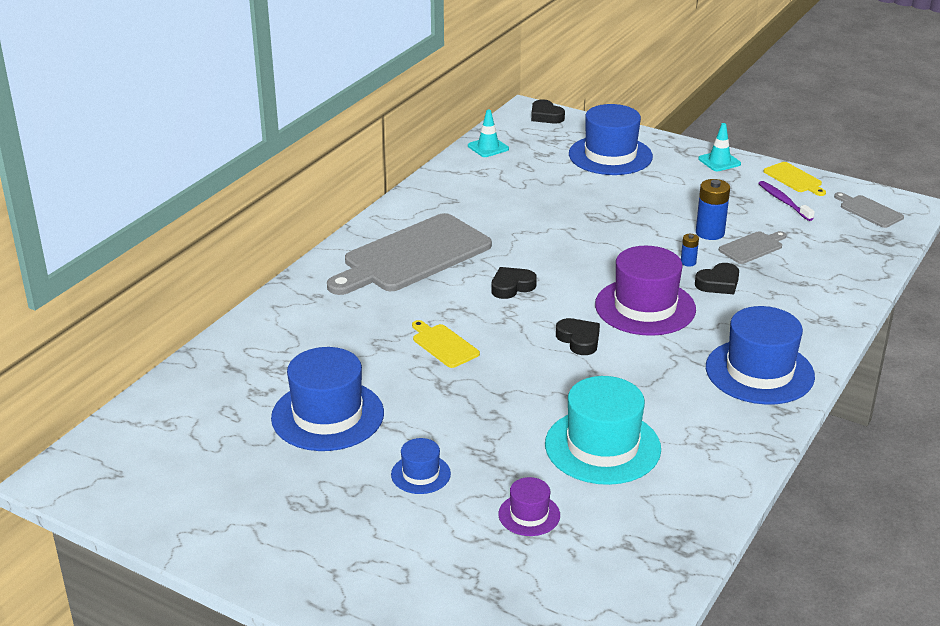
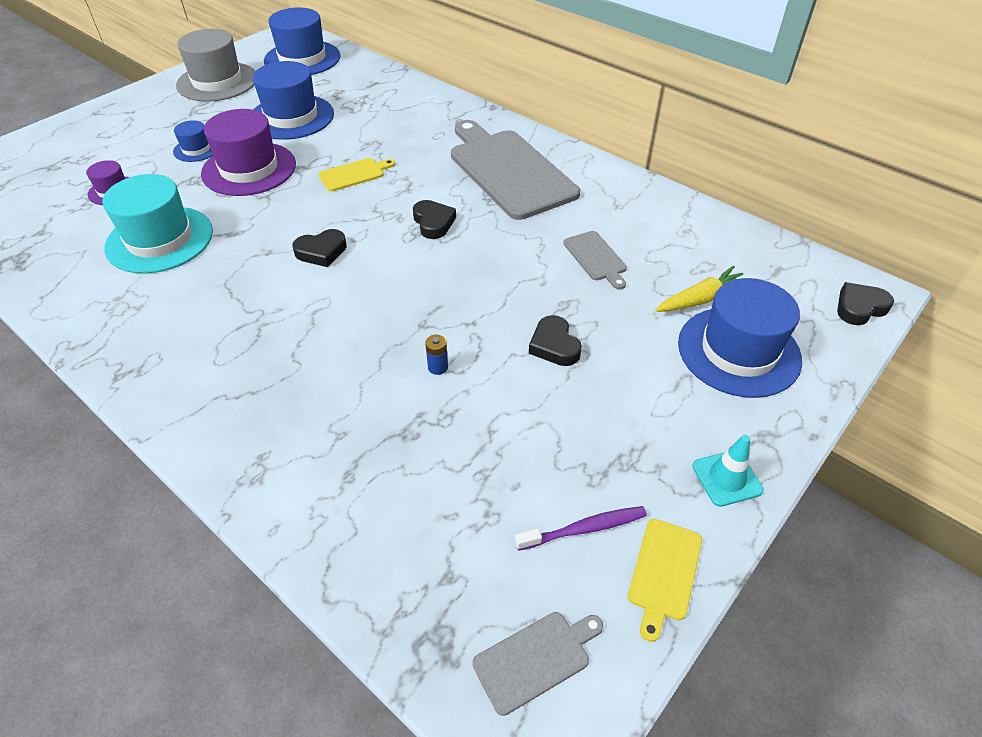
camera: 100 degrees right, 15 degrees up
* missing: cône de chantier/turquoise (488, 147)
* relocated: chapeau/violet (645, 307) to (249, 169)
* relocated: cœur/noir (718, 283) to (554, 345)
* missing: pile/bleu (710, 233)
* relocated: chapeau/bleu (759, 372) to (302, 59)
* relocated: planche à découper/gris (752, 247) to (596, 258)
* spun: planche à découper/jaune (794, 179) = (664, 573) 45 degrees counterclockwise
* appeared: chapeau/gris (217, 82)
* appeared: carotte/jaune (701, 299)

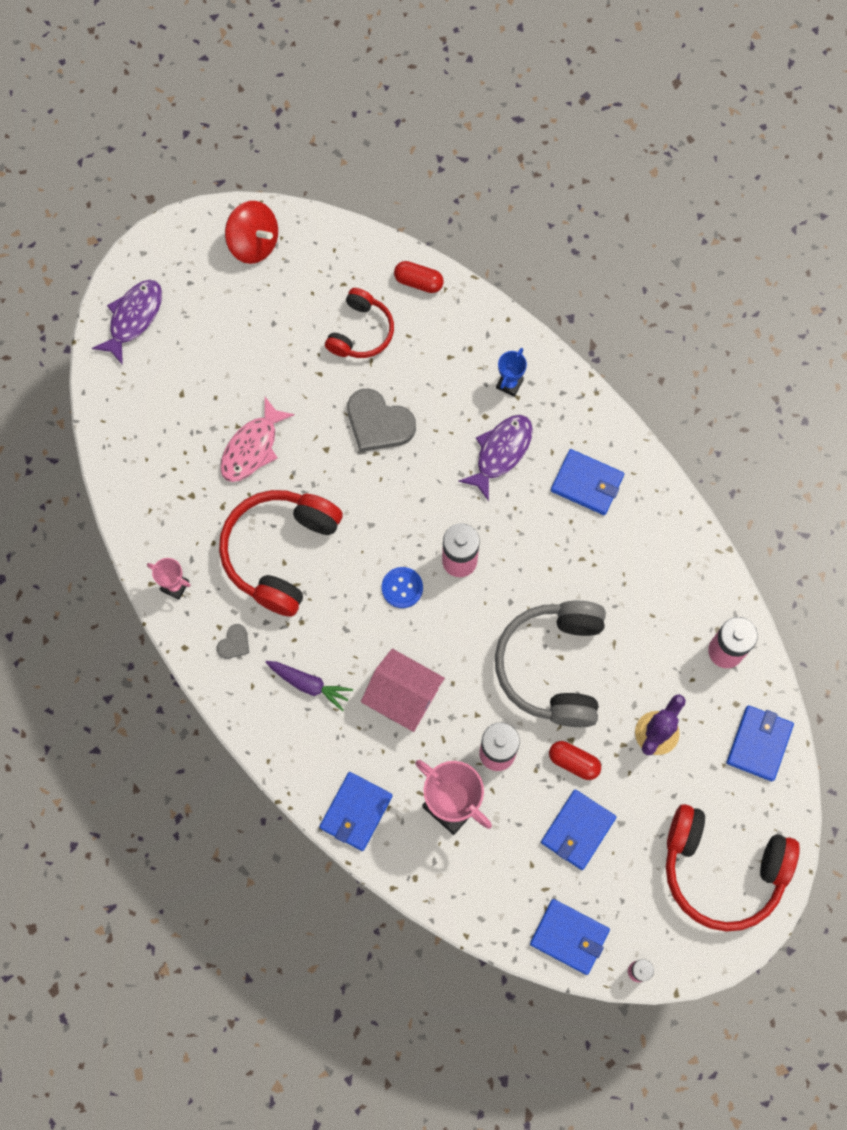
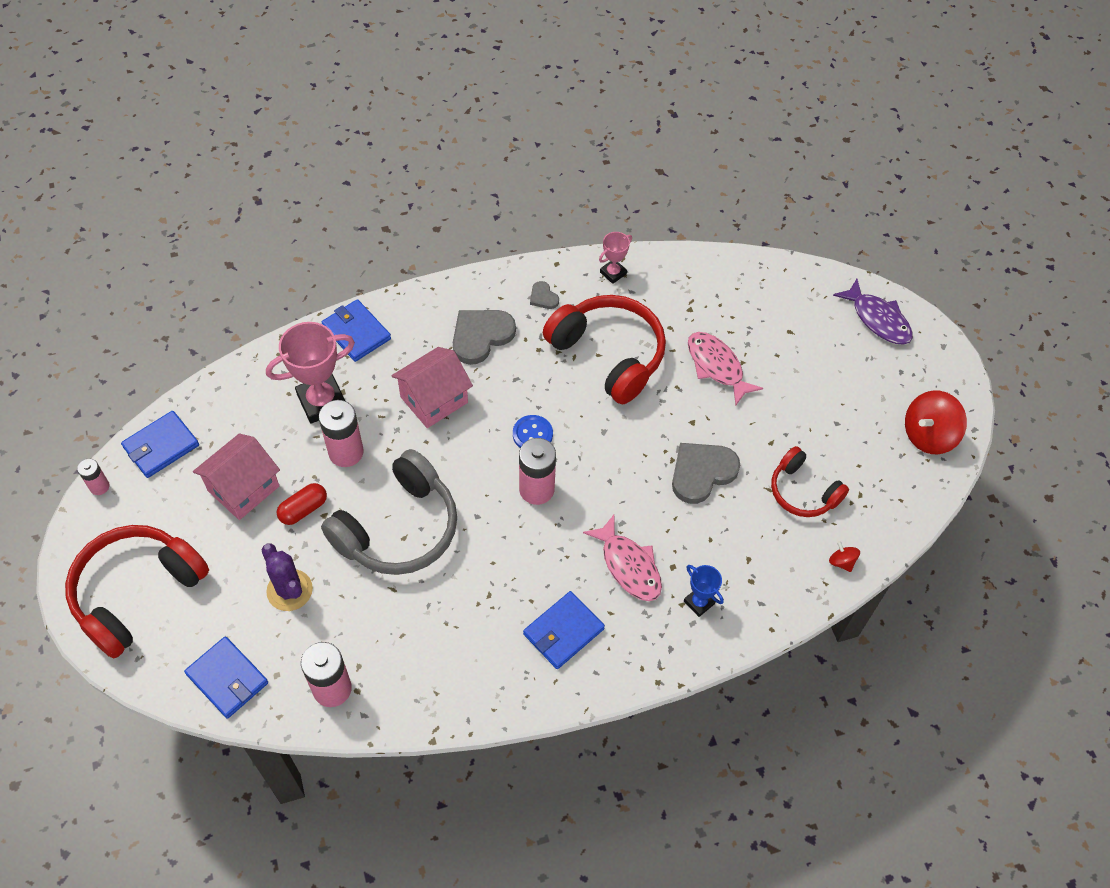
camera: 110 degrees right, 15 degrees down
* exchanged: carotte/violet (309, 684) to cœur/gris (481, 336)
* exchanged: gélule/rouge (418, 281) to toupie/rouge (841, 562)
* colour: poisson/violet (501, 452) to poisson/rose (628, 566)
* spun: casque audio/gris (553, 666) = (398, 528) 105 degrees clockwise
* exchanged: portefeuille/bleu (577, 830) to maison/rose (243, 488)

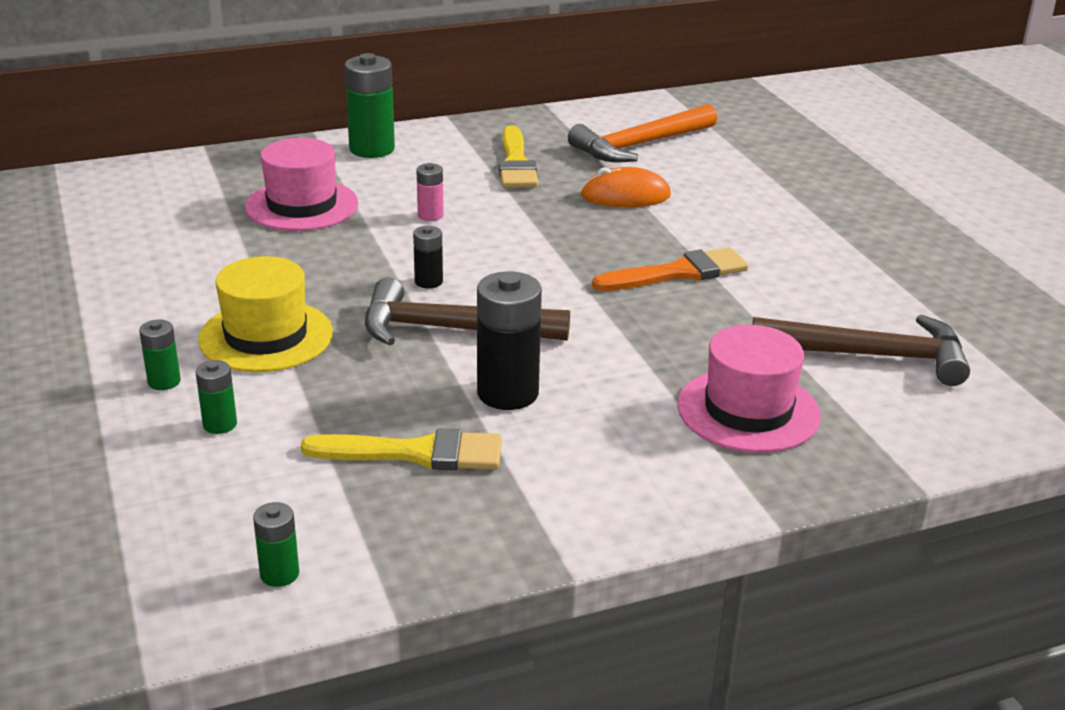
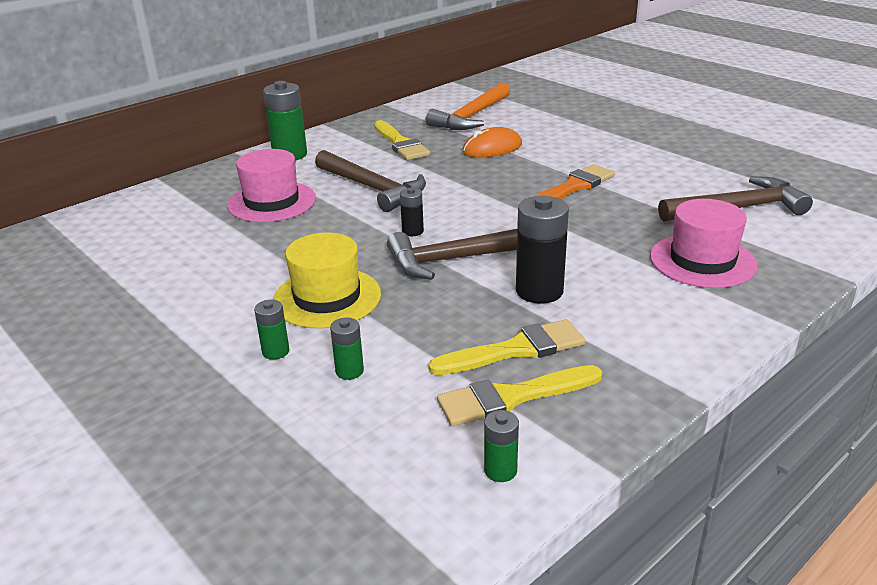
camera: 20 degrees left, 0 degrees up
* exchanged: pile/rose (430, 215) to marteau/marron (372, 188)
* appeared: pinceau/jaune (512, 397)

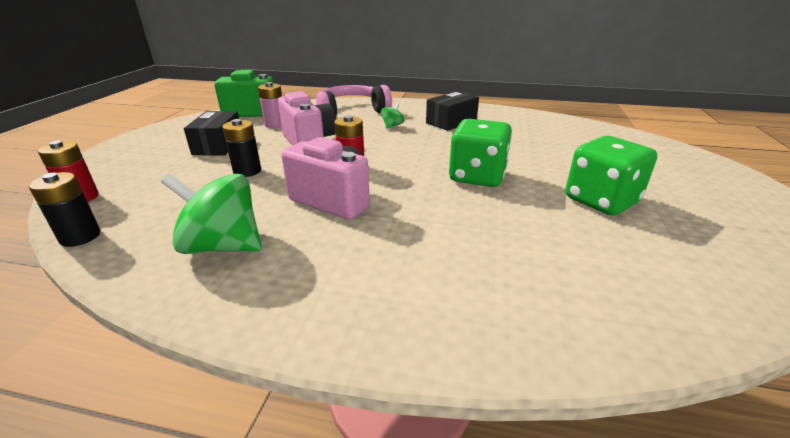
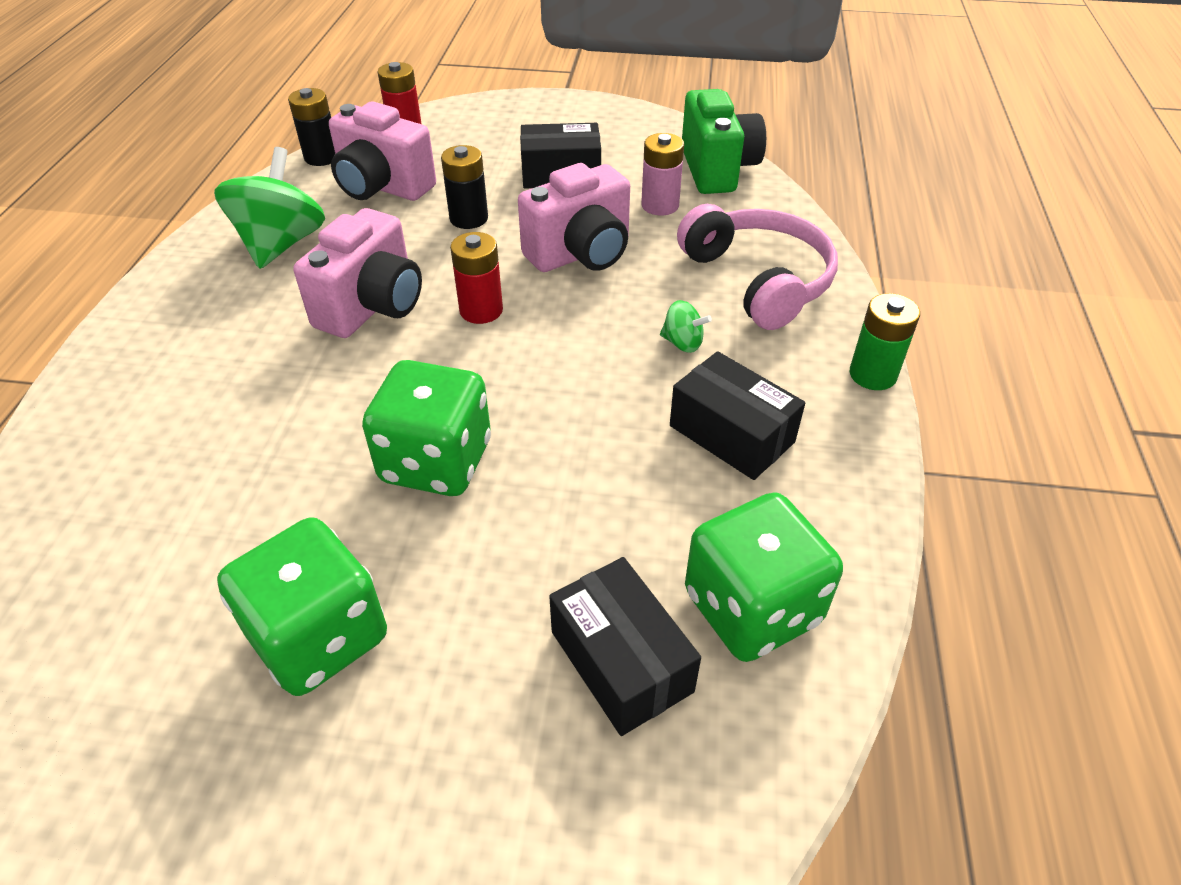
camera: 85 degrees right, 15 degrees up
* appeared: appareil photo/rose (382, 187)
* appeared: boîte/noir (621, 661)
* appeared: dé/vert (751, 608)
* appeared: pile/vert (872, 375)

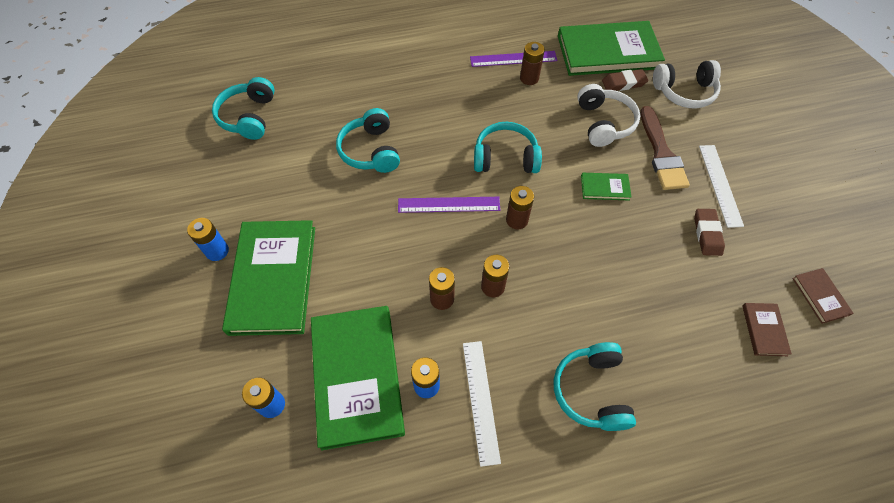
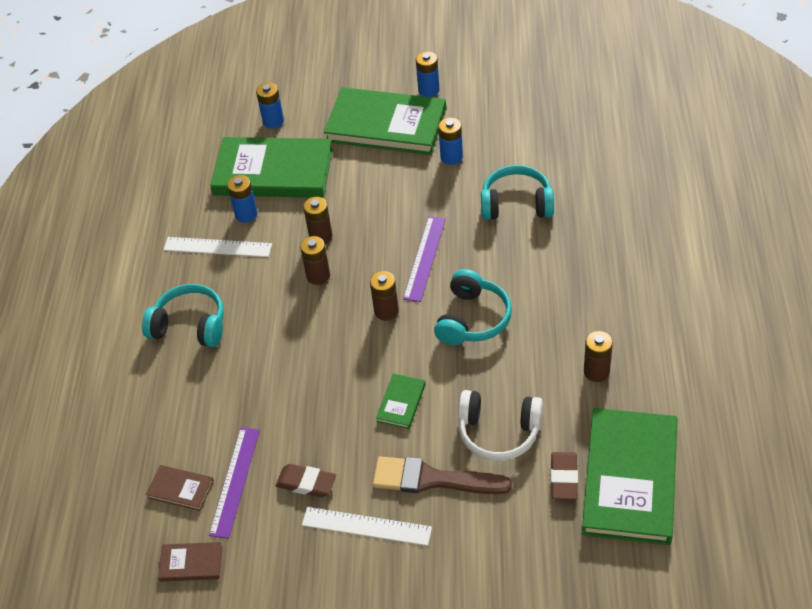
camera: 110 degrees right, 10 degrees down
* missing: casque audio/turquoise (249, 117)
* relocated: règle/violet (513, 59) to (234, 481)
* missing: casque audio/blanc (684, 92)
* appeared: pile/bleu (451, 157)

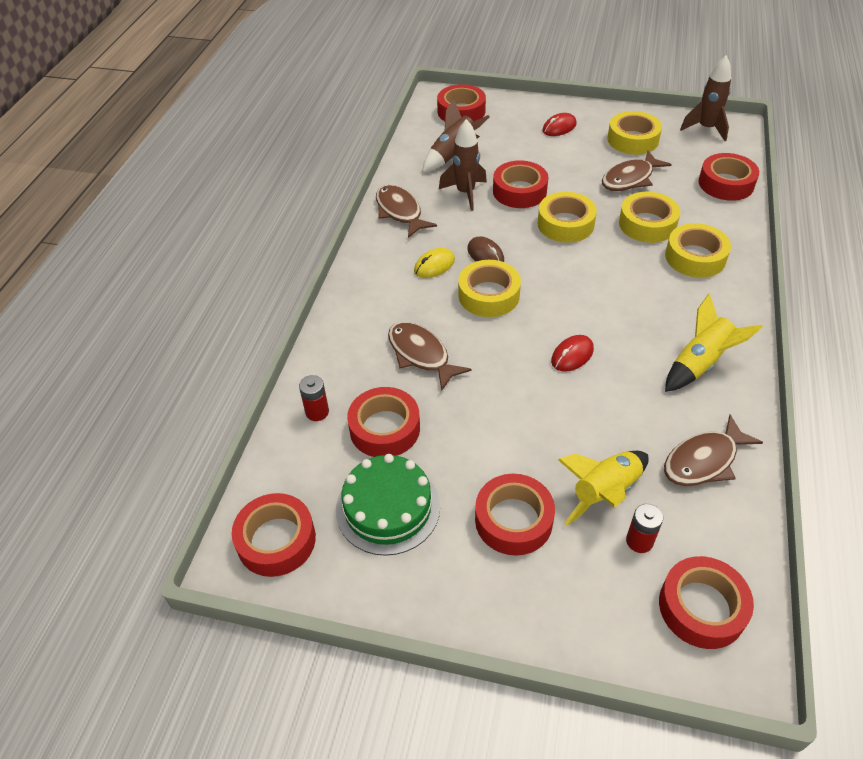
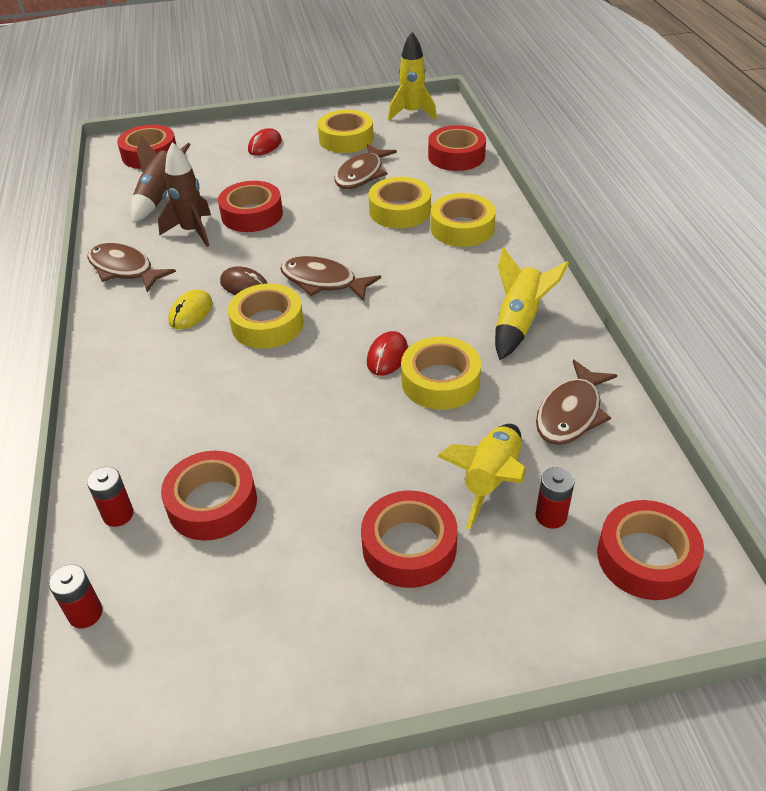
camera: 25 degrees left, 5 degrees down
* missing: ruban adhésif/rouge (276, 540)
* missing: gâteau/vert (388, 508)
* relocated: poisson/marron (421, 354) to (323, 281)
* relocated: ruban adhésif/jaune (565, 224) to (440, 381)
* colour: fusée/marron (706, 129) to fusée/jaune (412, 113)
* appeared: pile/rouge (85, 613)

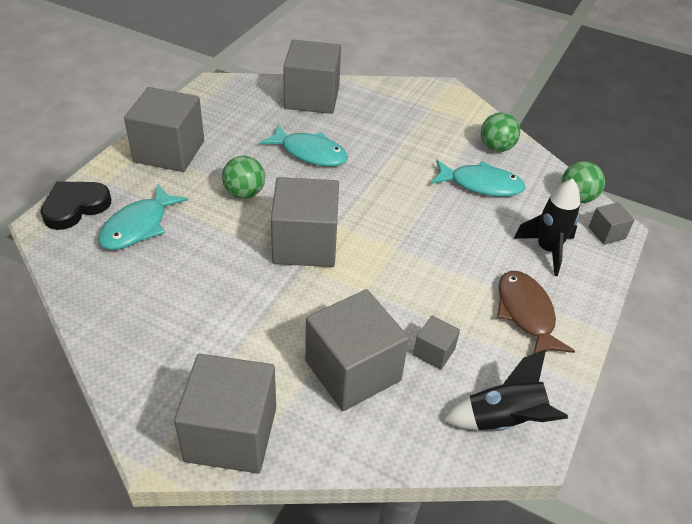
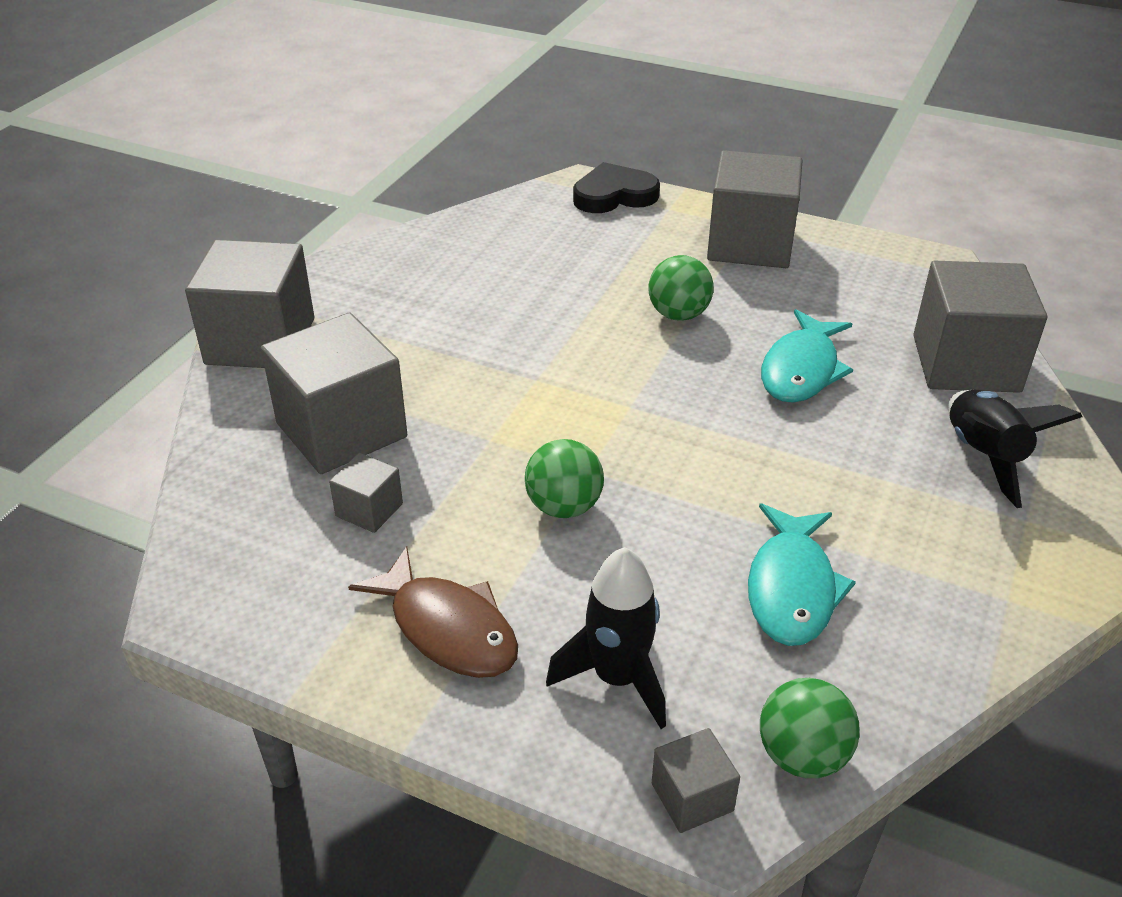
camera: 90 degrees right, 5 degrees down
* spun: cœur/noir (75, 207) = (614, 195) 60 degrees counterclockwise
* missing: poisson/turquoise (138, 226)
* missing: cube/gris (305, 244)
* relocated: fusée/noir (504, 420) to (983, 456)
* relocated: balle/vert (496, 147) to (564, 507)
* spun: poisson/marron (526, 313) = (448, 628) 60 degrees clockwise

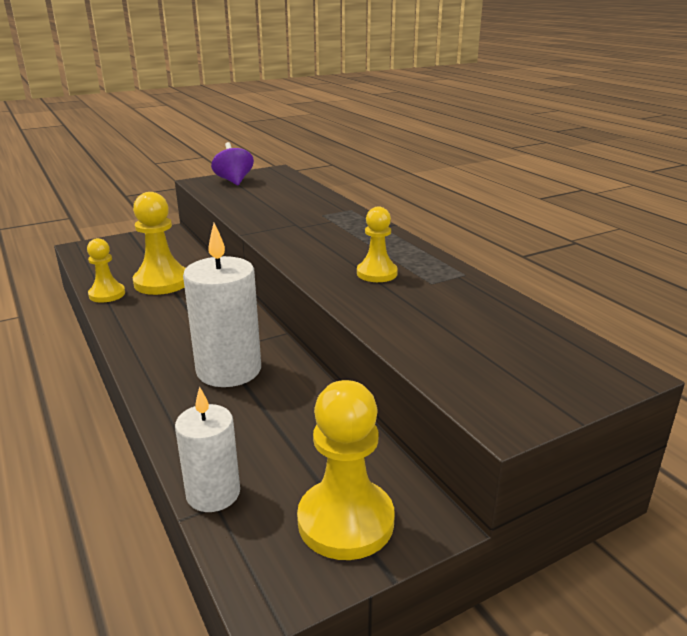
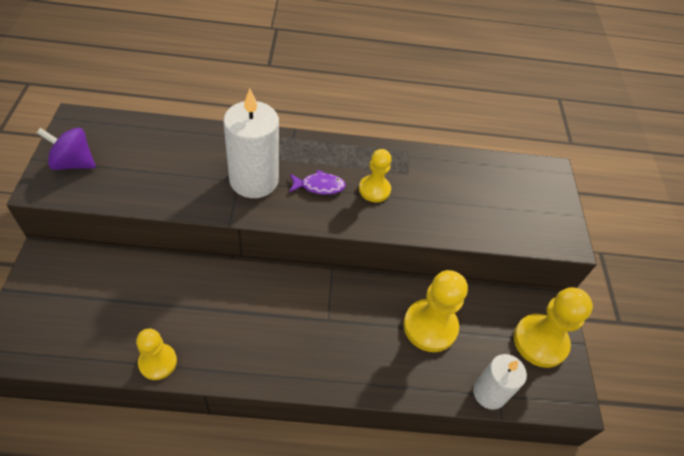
camera: 65 degrees left, 25 degrees up
* relocated: pion/jaune (162, 282) to (430, 326)
* relocated: bougie/blanc (229, 370) to (254, 180)
* appeared: poisson/violet (319, 186)

